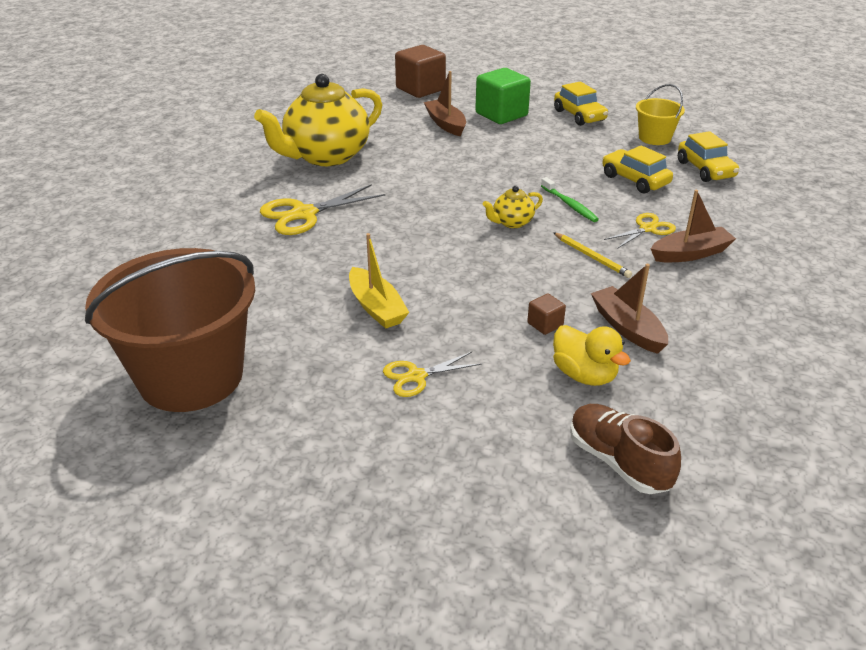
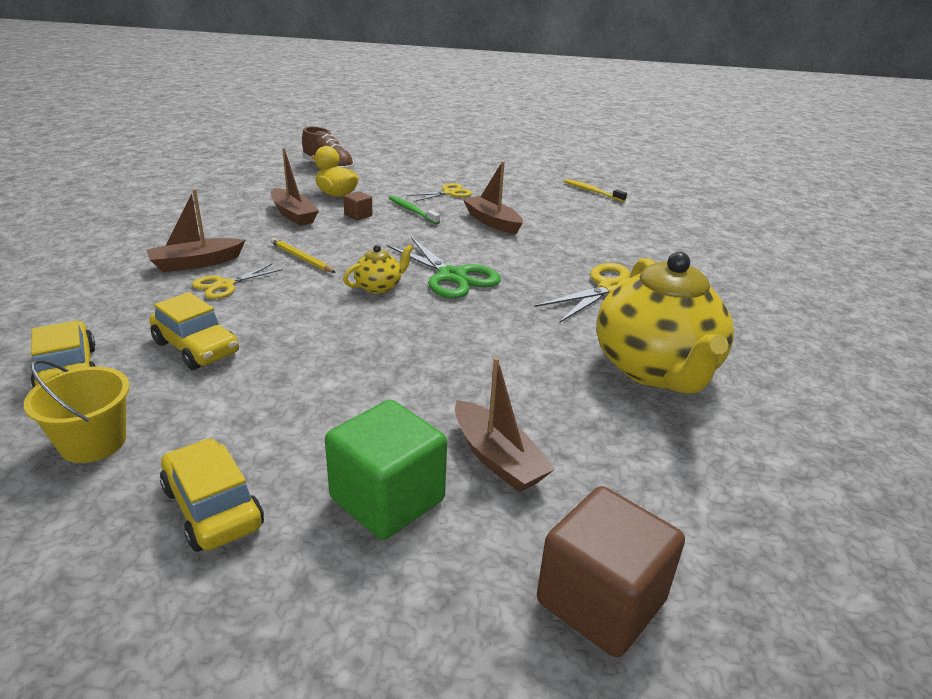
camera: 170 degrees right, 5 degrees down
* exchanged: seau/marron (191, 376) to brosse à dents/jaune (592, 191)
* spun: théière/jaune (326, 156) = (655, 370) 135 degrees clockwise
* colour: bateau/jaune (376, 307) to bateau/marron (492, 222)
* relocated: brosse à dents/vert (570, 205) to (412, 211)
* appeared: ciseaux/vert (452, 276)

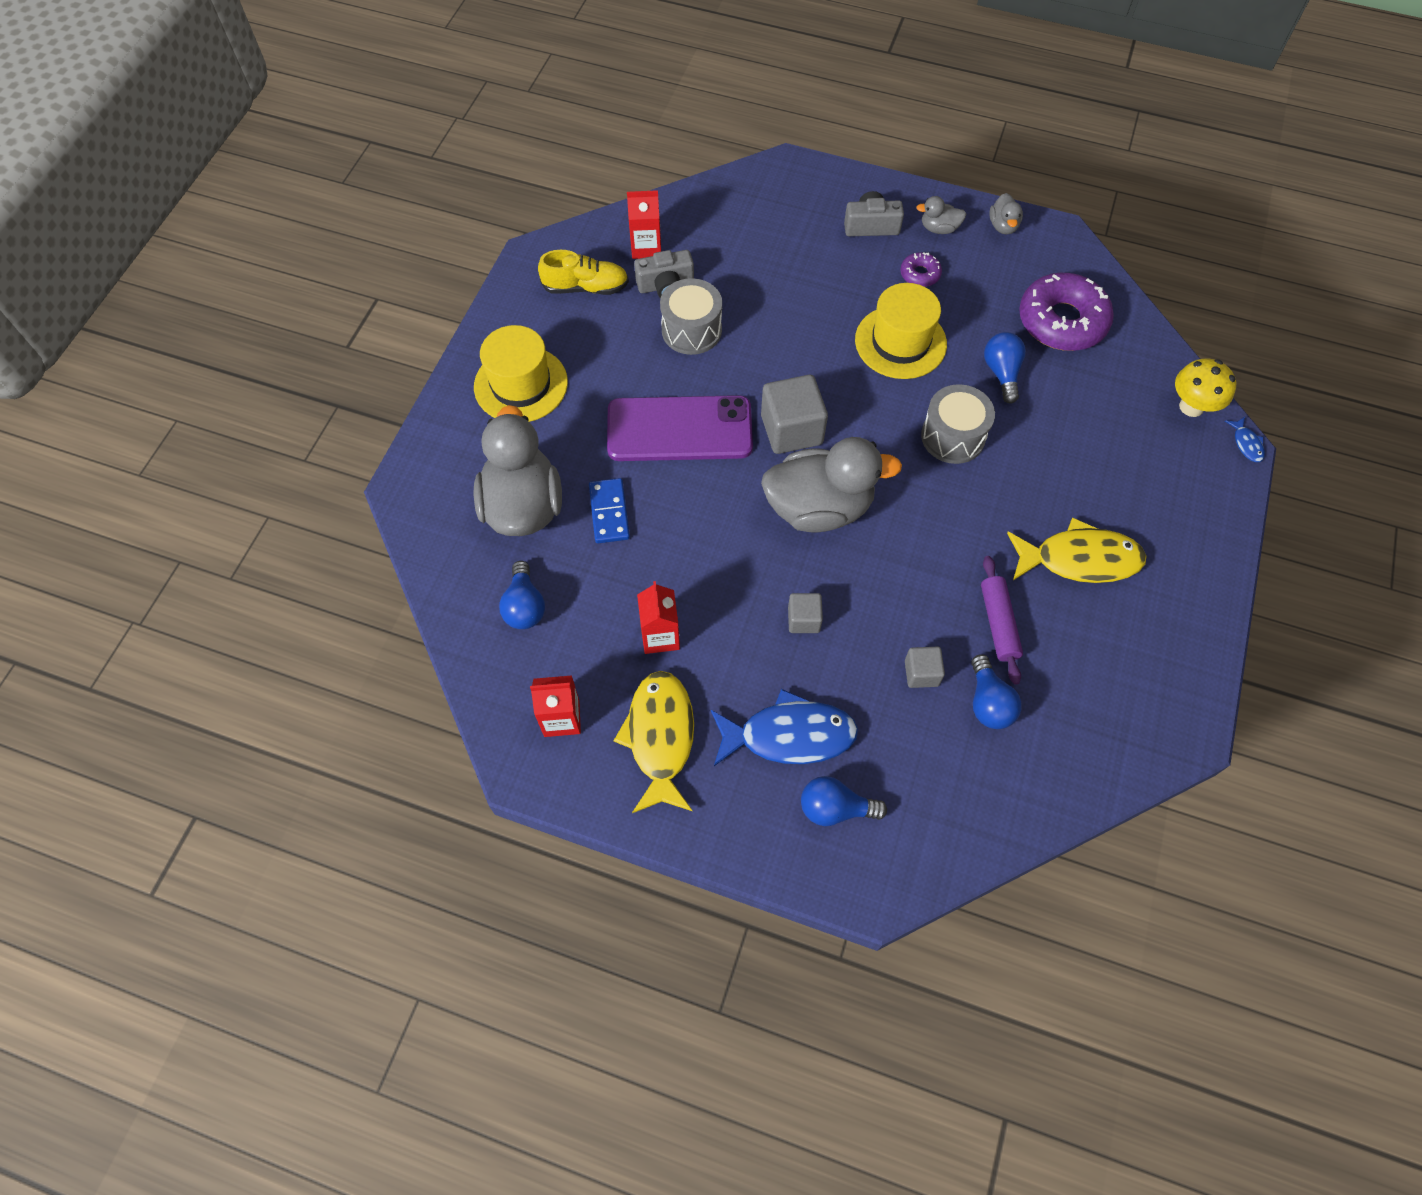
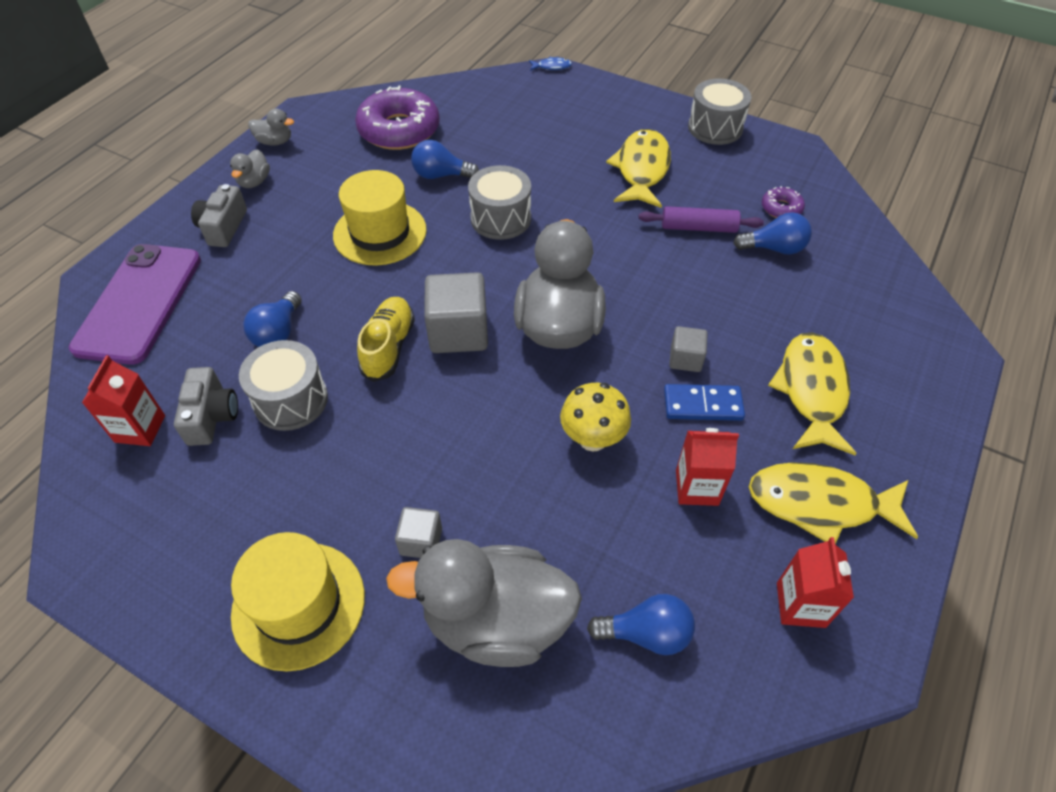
camera: 80 degrees left, 10 degrees down
* relocated: chaussure/jaune (586, 287) to (388, 347)
* relocated: domino/bleu (609, 512) to (702, 405)
* relocated: téléphone/violet (679, 429) to (139, 303)
* colour: poisson/bleu (789, 735) to poisson/jaune (811, 391)
* relocated: ampoule/bleu (835, 808) to (278, 332)
* relocated: beignet/violet (920, 274) to (781, 208)
* relocated: cube/gris (921, 673) to (421, 541)
* relocated: champignon/jaune (1191, 407) to (593, 439)
* appeared: tambour/gris (715, 128)

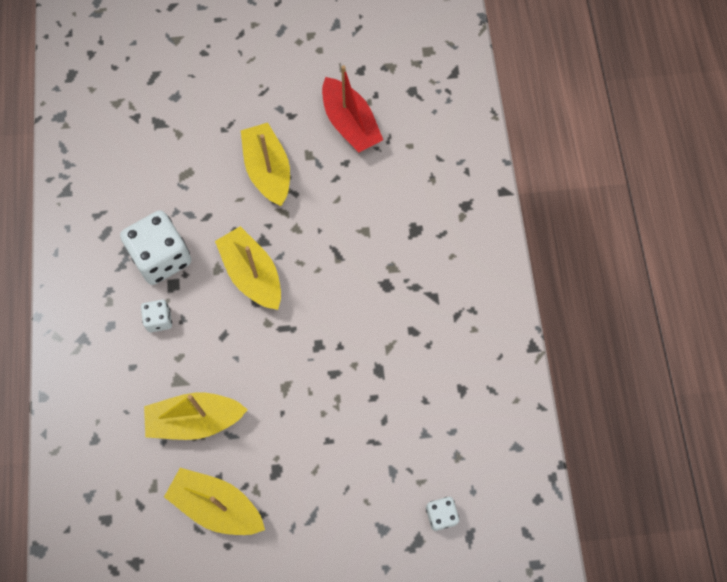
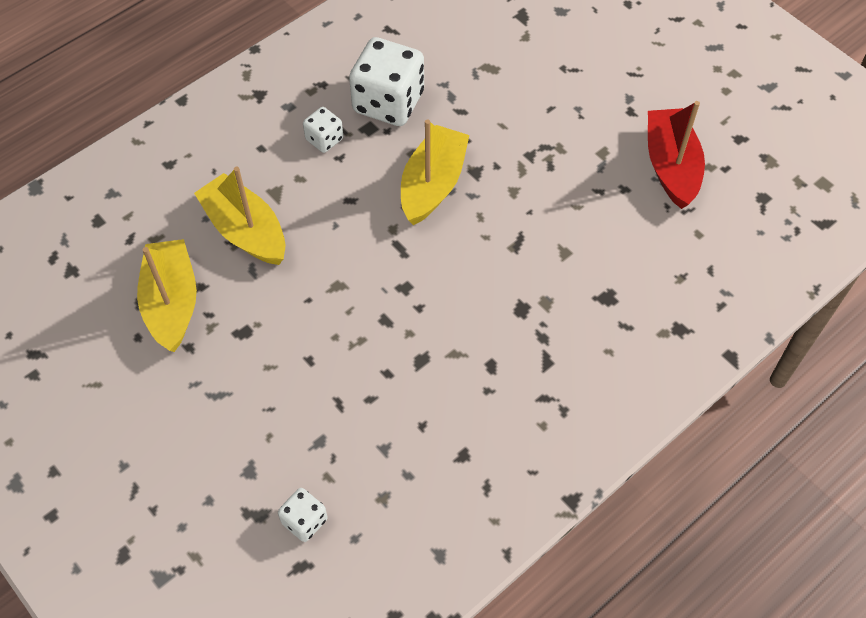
camera: 55 degrees right, 10 degrees down
* missing: bateau/jaune (268, 170)
* spun: bateau/rouge (350, 124) = (671, 166) 150 degrees clockwise

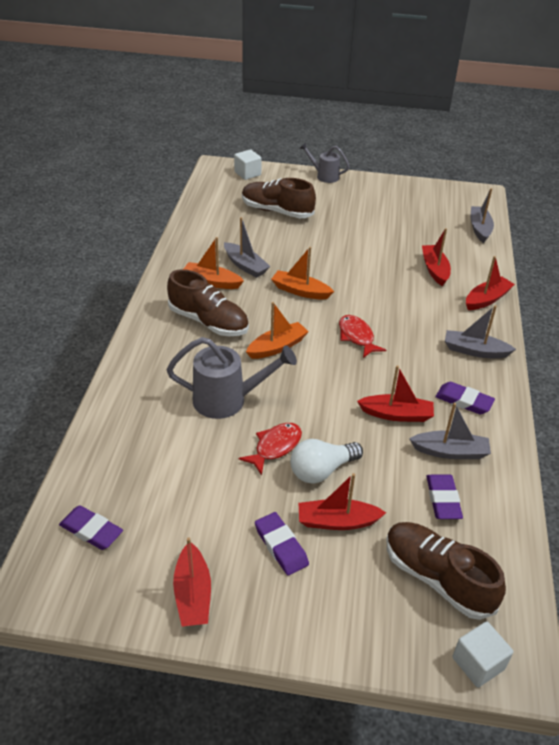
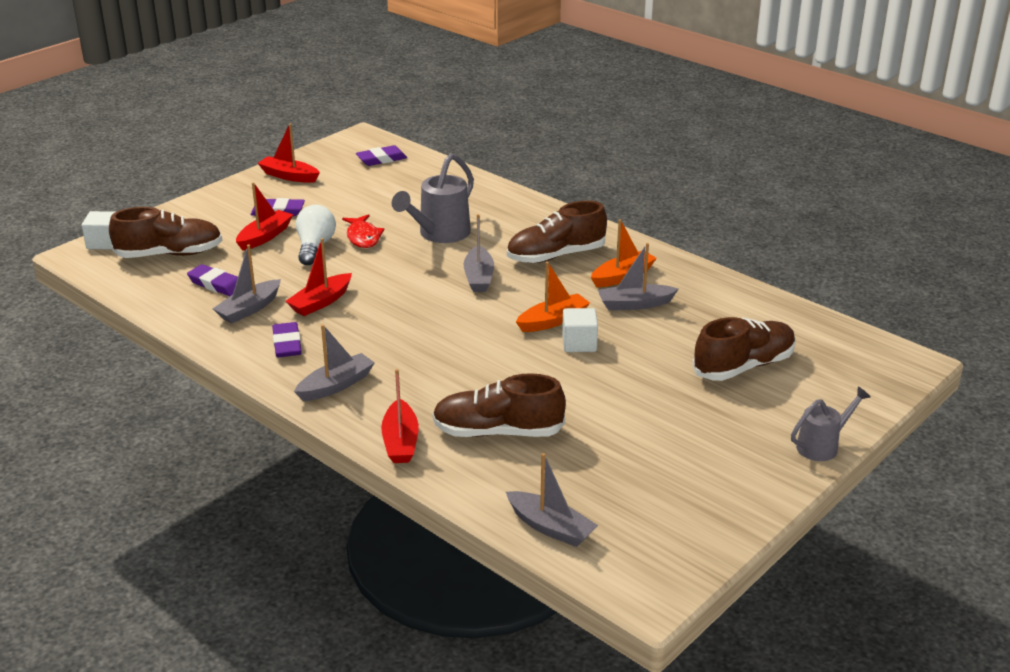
camera: 125 degrees right, 10 degrees down
* relocated: cube/blanc (247, 173) to (579, 343)
* colour: bateau/orange (277, 347) to bateau/gris (479, 277)
* missing: poisson/rouge (357, 336)
* exchanged: bateau/rouge (434, 269) to chaussure/marron (497, 432)
* spun: gomme/violet (464, 401) = (287, 344) 75 degrees counterclockwise

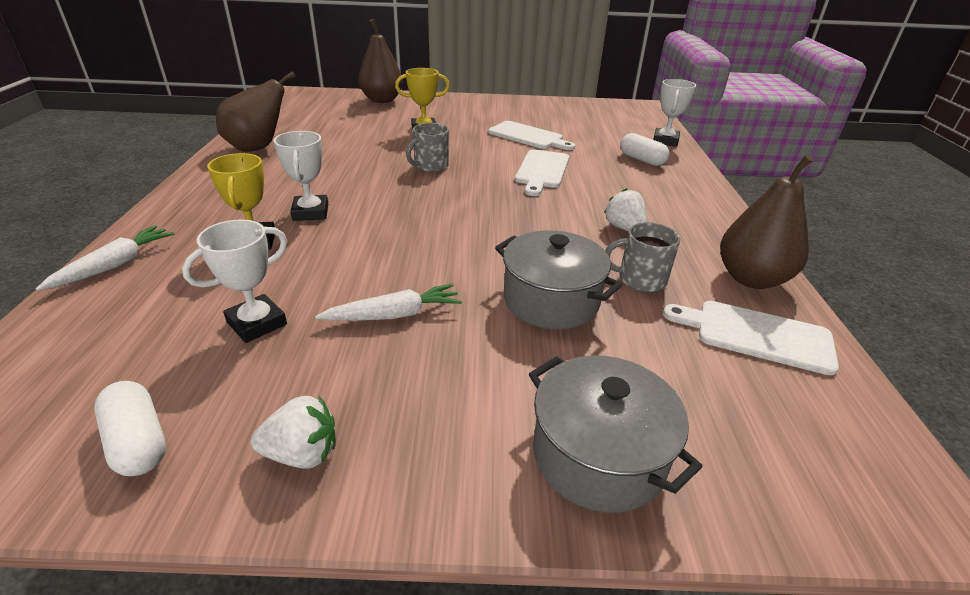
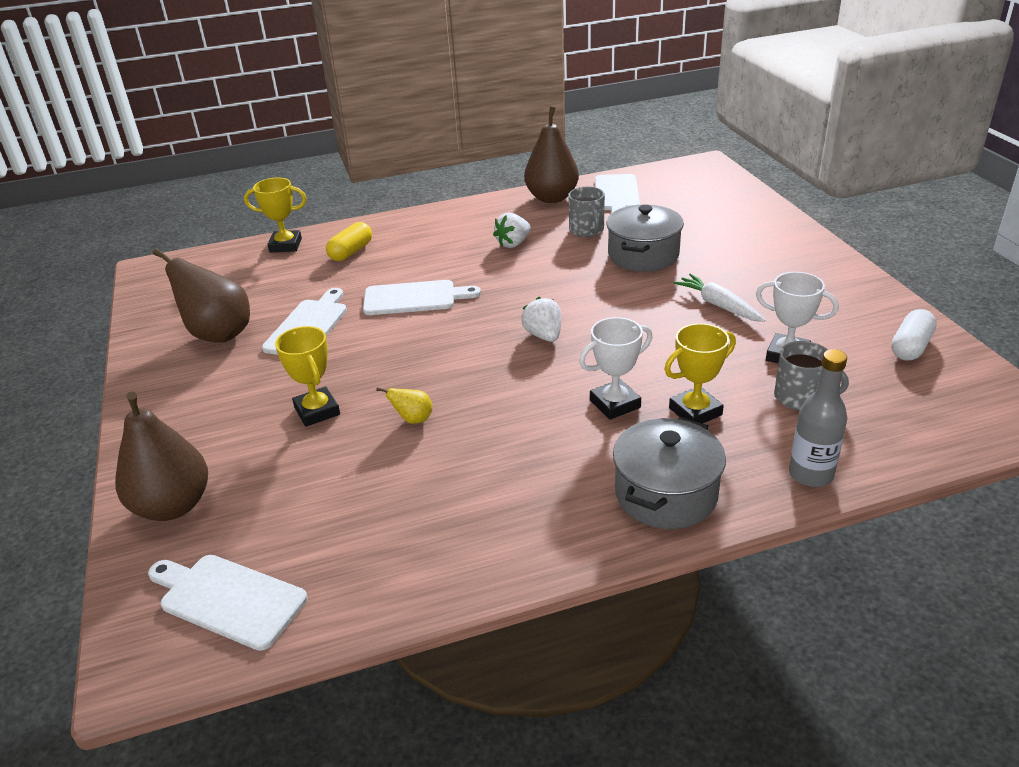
camera: 105 degrees left, 0 degrees up
* exchanged: carotte/blanc (115, 265) to bouteille/gris (810, 474)
* relocated: poire/marron (258, 148) to (218, 334)
* relocated: fraise/blanc (302, 453) to (544, 335)
* relocated: tasse/gris (430, 166) to (800, 397)
* relocated: marmite/gris (598, 455) to (666, 494)
* colour: gélule/blanc (641, 160) to gélule/jaune (351, 252)
* colour: trophée/blanc (665, 141) to trophée/jaune (285, 245)
* appeared: planche à découper/blanc (228, 599)
* appeared: poire/jaune (413, 419)

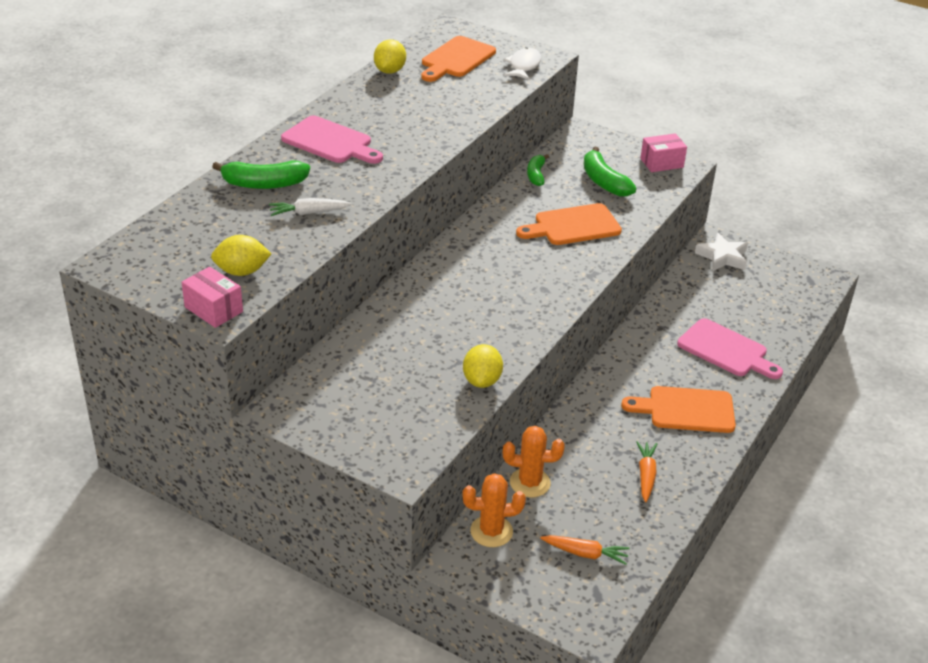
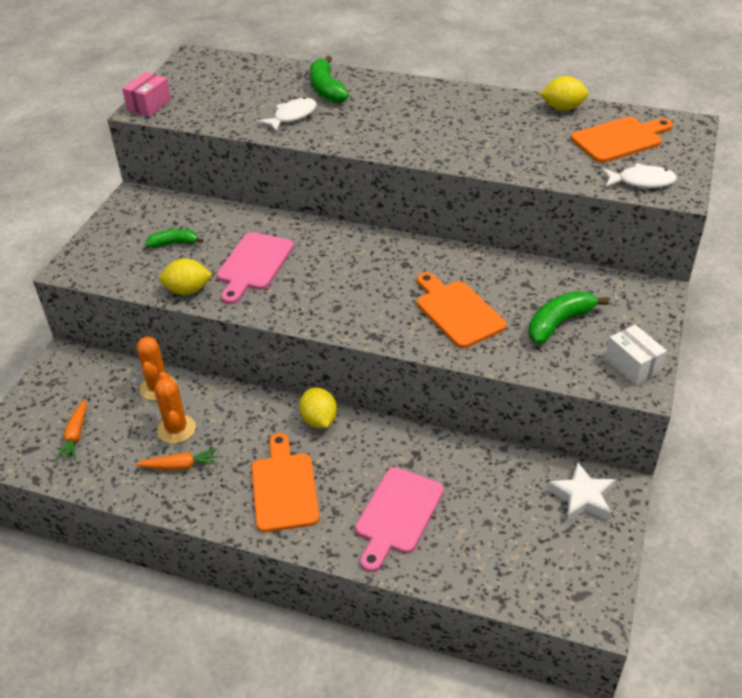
camera: 80 degrees right, 5 degrees up
* relocated: citron/jaune (242, 272) to (319, 420)
* exchanged: carotte/blanc (309, 213) to poisson/blanc (292, 116)
* relocated: planche à découper/rose (330, 142) to (254, 265)
* spun: planche à découper/orange (456, 59) = (620, 139) 135 degrees clockwise
* relocated: cactus/orange (491, 531) to (176, 429)
* relocated: banane/vert (536, 175) to (174, 243)
* colour: boîte/rose (661, 163) to boîte/blanc (632, 365)

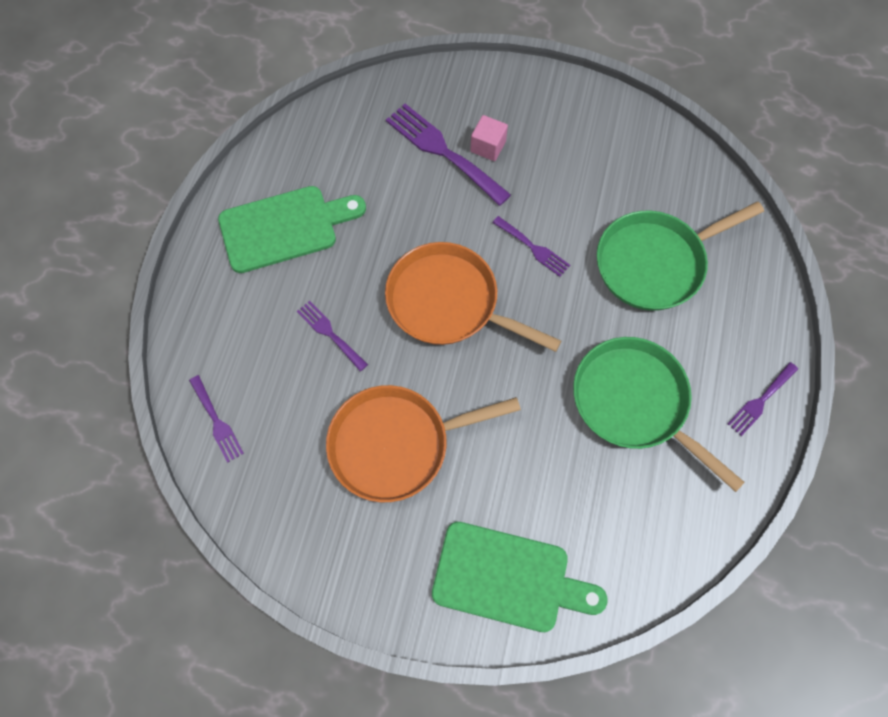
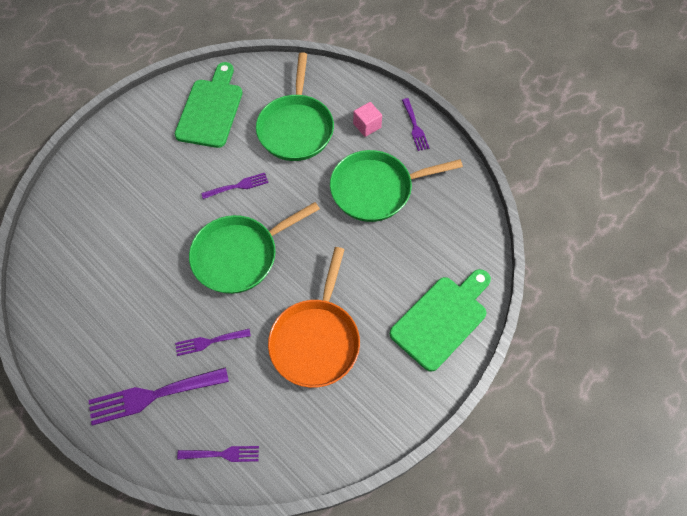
camera: 60 degrees left, 5 degrees down
* relocated: planche à découper/vert (285, 227) to (211, 109)
* colour: poêle/orange (448, 302) to poêle/vert (240, 255)
* relocated: fourchette/violet (443, 151) to (152, 396)
* relocated: cube/rose (488, 146) to (367, 125)

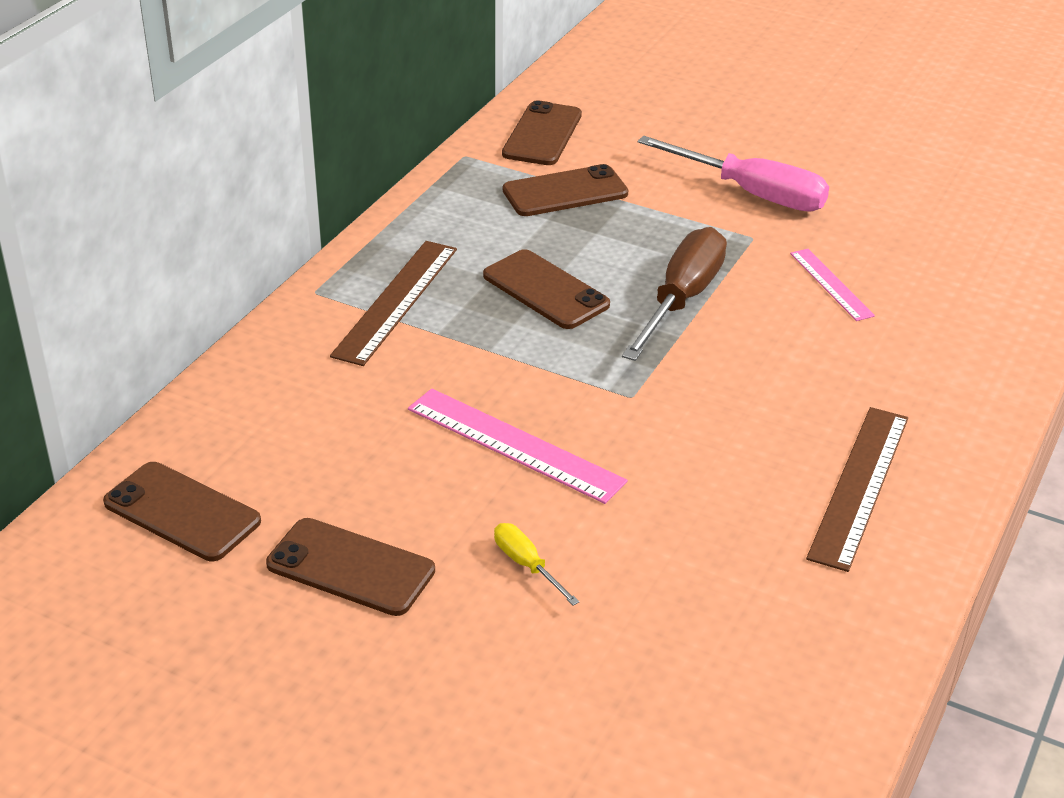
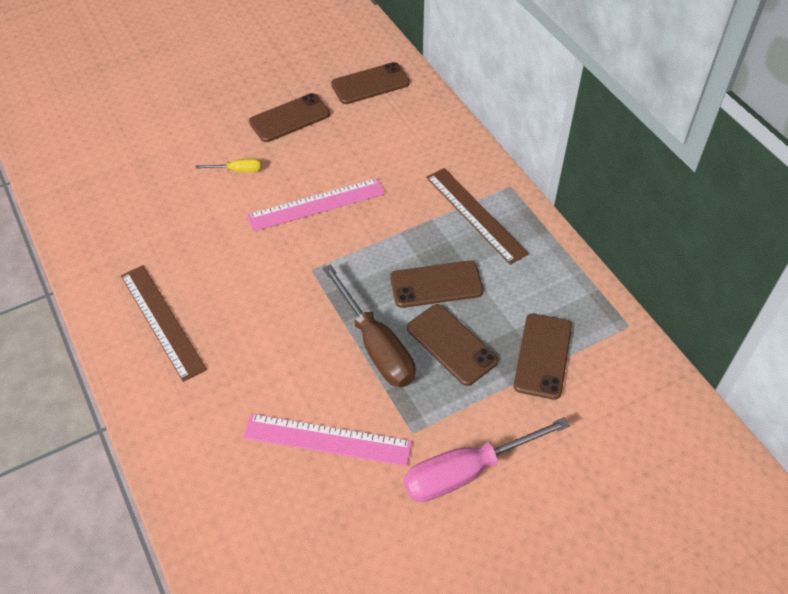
camera: 125 degrees right, 15 degrees up
* relocated: téléphone/marron (542, 134) to (451, 344)
* size: règle/rose (831, 284) = (327, 439) x1.67

